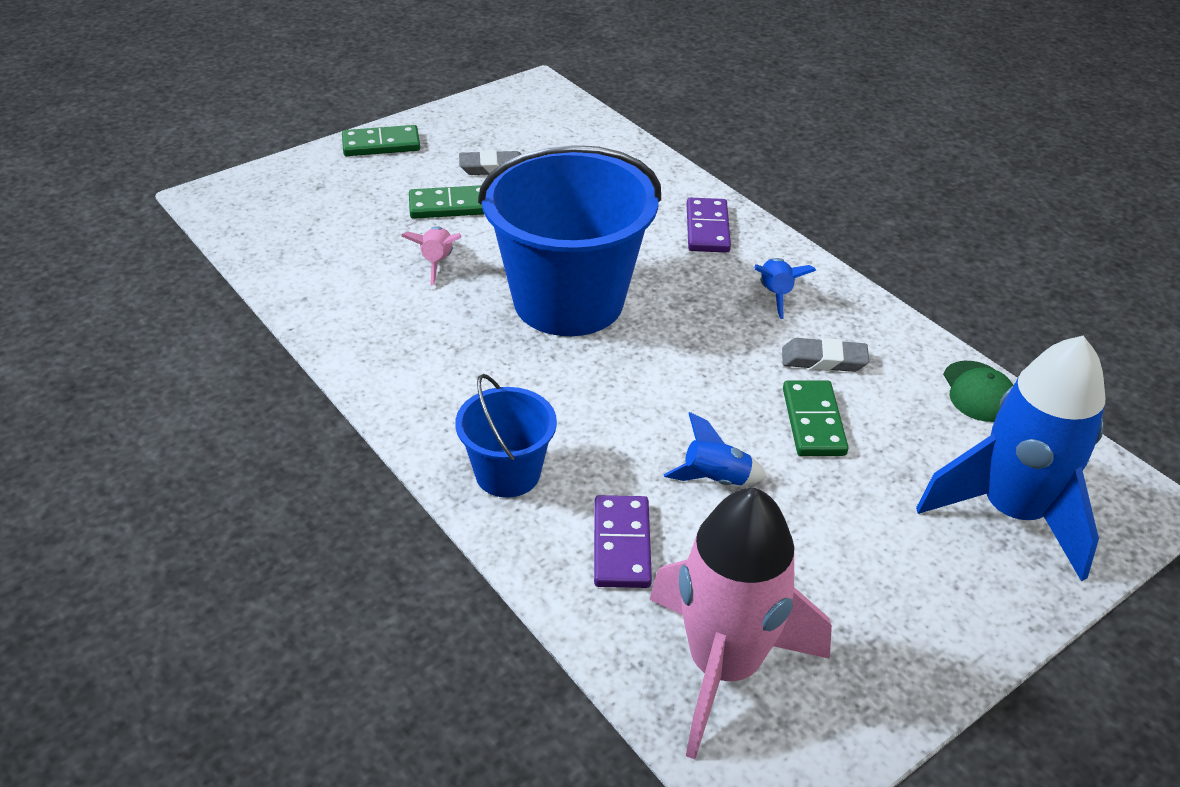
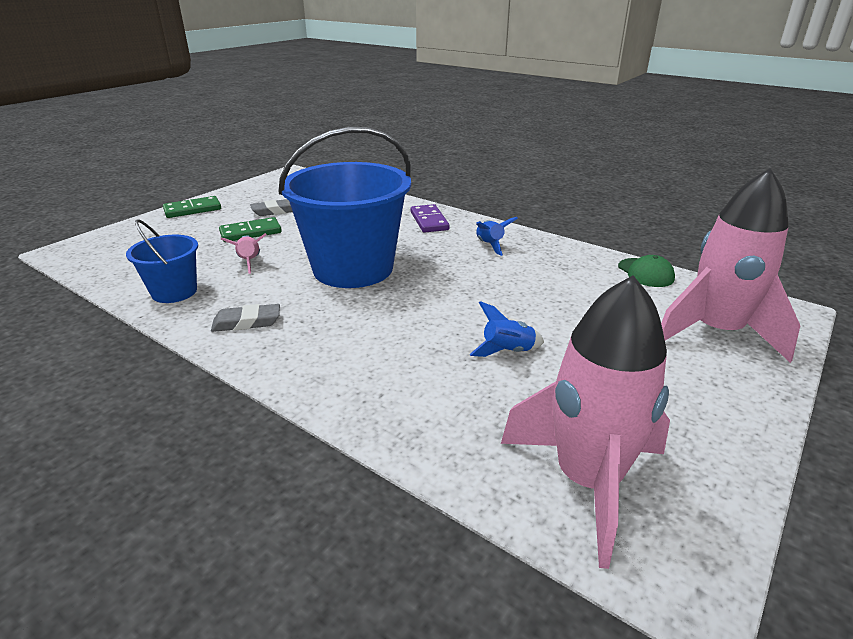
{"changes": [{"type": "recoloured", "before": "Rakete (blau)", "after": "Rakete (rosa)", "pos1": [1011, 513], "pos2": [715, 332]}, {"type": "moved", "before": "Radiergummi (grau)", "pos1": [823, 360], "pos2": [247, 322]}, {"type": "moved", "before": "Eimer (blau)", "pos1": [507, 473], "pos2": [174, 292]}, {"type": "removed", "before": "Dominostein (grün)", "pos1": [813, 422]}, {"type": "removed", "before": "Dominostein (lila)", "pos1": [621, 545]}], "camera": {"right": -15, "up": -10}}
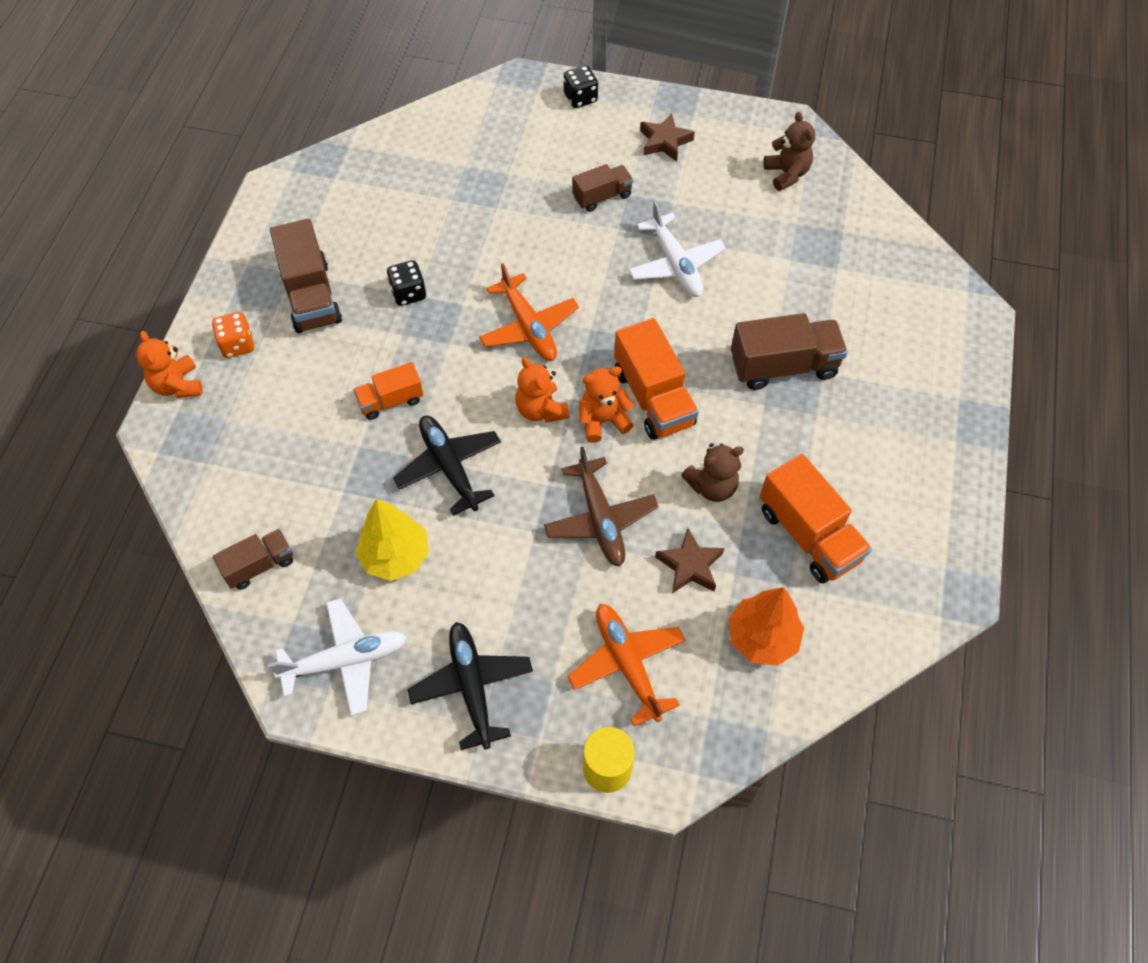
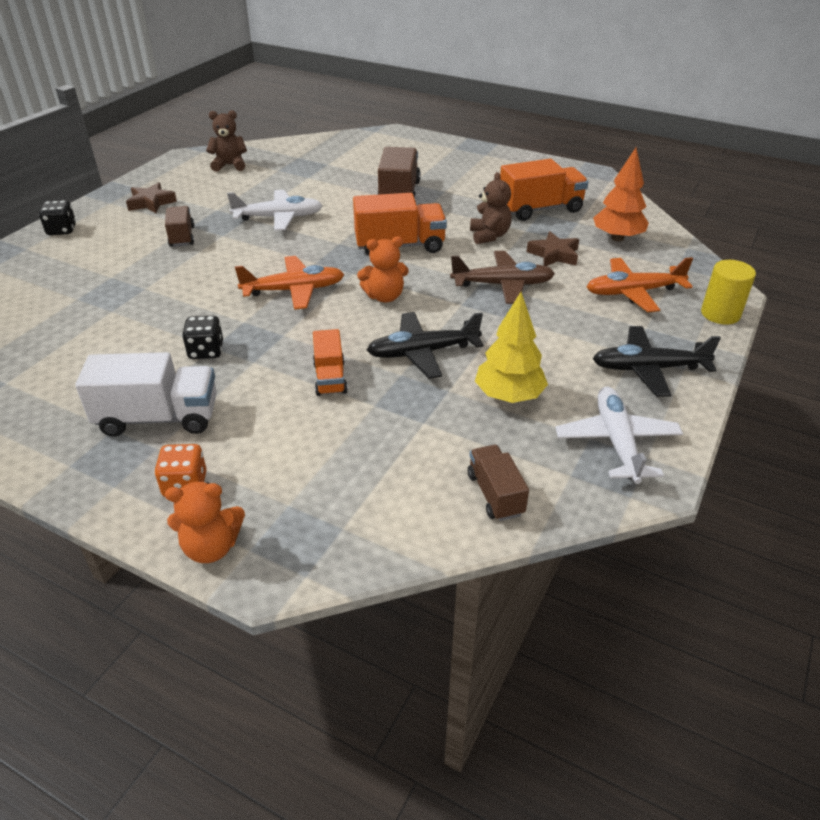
{"changes": [{"type": "recoloured", "before": "Lastwagen (braun)", "after": "Lastwagen (weiß)", "pos1": [311, 296], "pos2": [158, 418]}, {"type": "removed", "before": "Teddybär (orange)", "pos1": [603, 420]}], "camera": {"right": -75, "up": -20}}
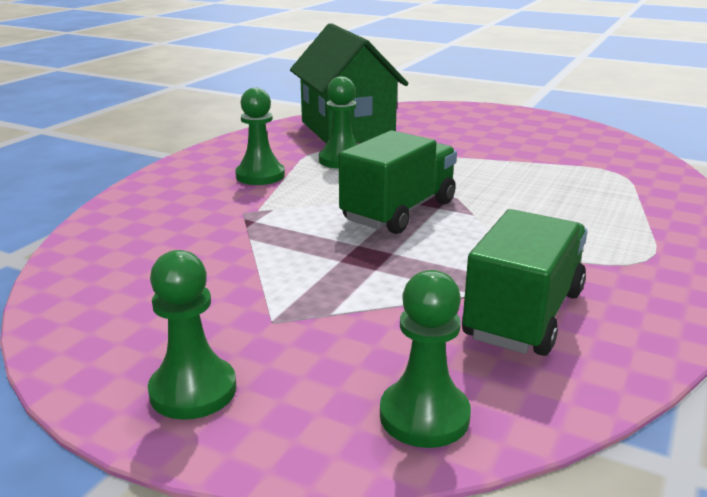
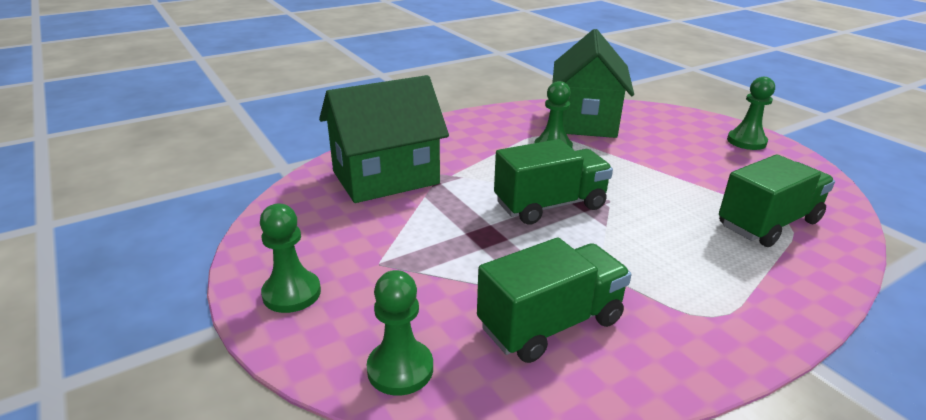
{"changes": [{"type": "moved", "before": "Bauer (grün)", "pos1": [260, 176], "pos2": [746, 141]}, {"type": "added", "after": "Haus (grün)", "pos2": [385, 177]}, {"type": "added", "after": "Lastwagen (grün)", "pos2": [768, 223]}], "camera": {"right": 30, "up": 5}}
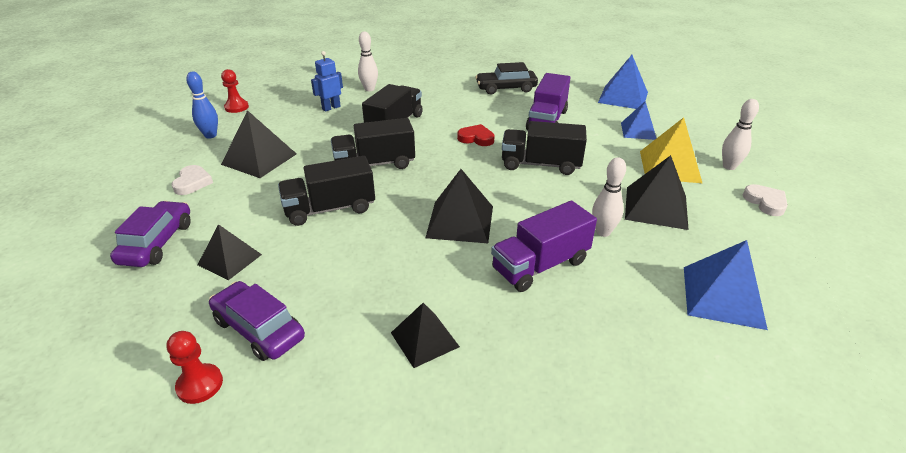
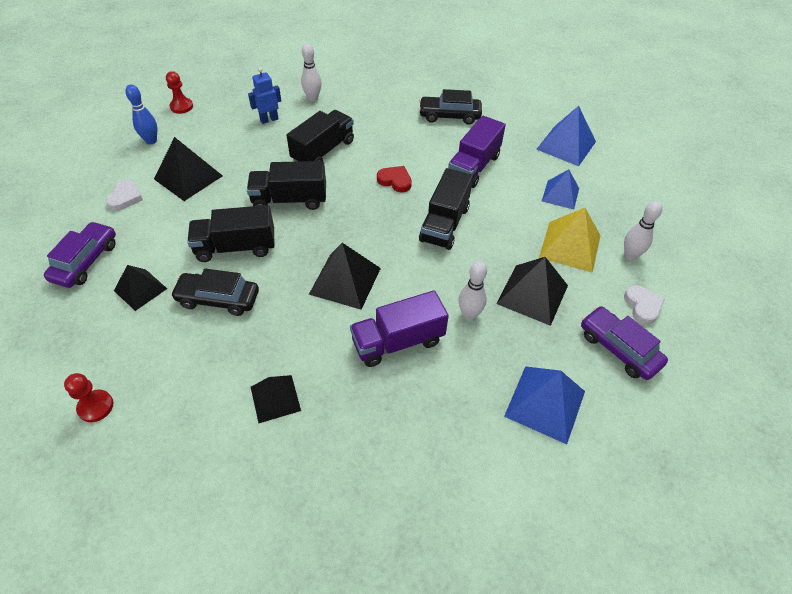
{"changes": [{"type": "turned", "before": "Lastwagen (schwarz)", "pos1": [540, 164], "pos2": [444, 224], "turn": -90}, {"type": "moved", "before": "Auto (lila)", "pos1": [259, 329], "pos2": [618, 348]}, {"type": "added", "after": "Auto (schwarz)", "pos2": [218, 299]}], "camera": {"right": 10, "up": 15}}
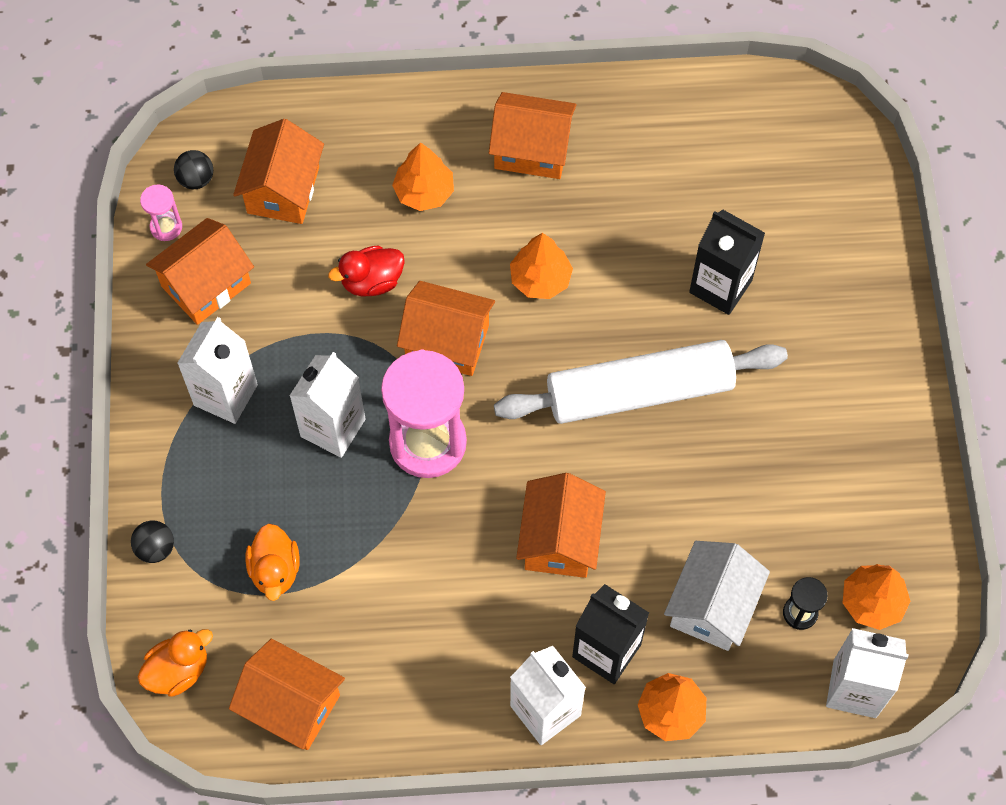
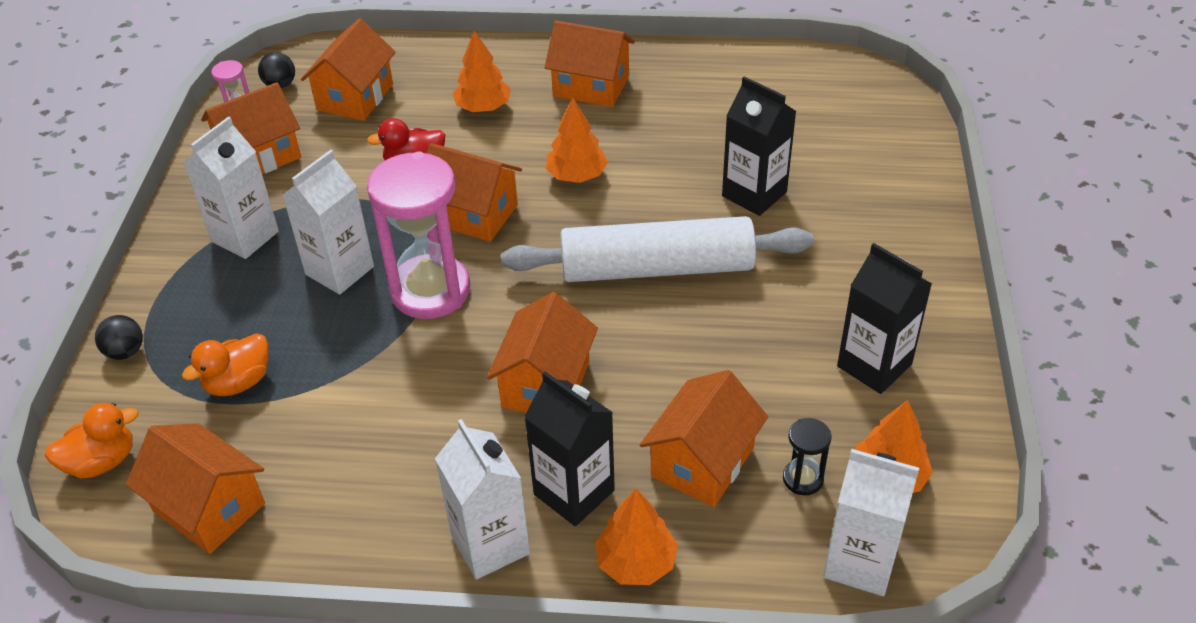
{"changes": [{"type": "turned", "before": "Ente (orange)", "pos1": [275, 570], "pos2": [238, 382], "turn": 45}, {"type": "recoloured", "before": "Haus (weiß)", "after": "Haus (orange)", "pos1": [712, 606], "pos2": [702, 462]}, {"type": "added", "after": "Getränkekarton (schwarz)", "pos2": [874, 365]}], "camera": {"right": 10, "up": -20}}
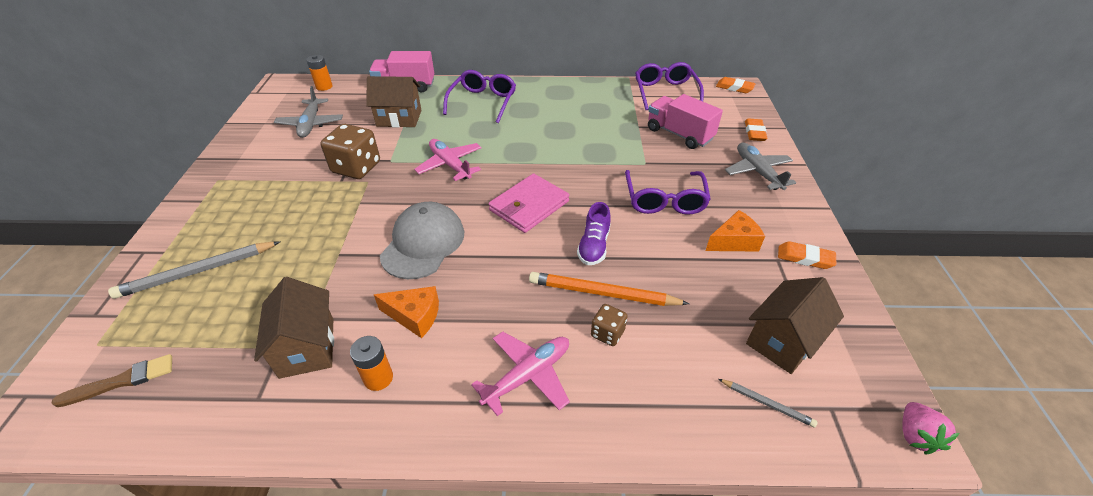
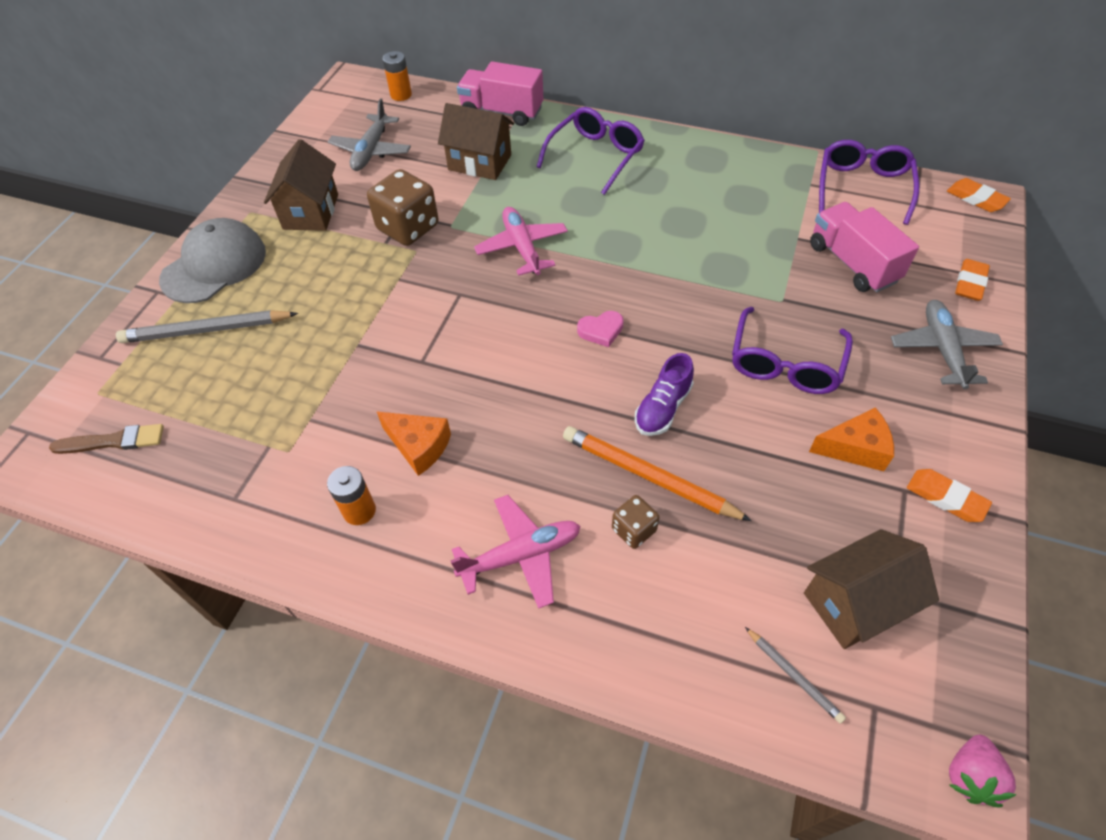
{"changes": [{"type": "replaced", "before": "Geldbörse (rosa)", "after": "Herz (rosa)", "pos1": [529, 206], "pos2": [601, 330]}, {"type": "moved", "before": "Kappe (grau)", "pos1": [423, 243], "pos2": [214, 265]}, {"type": "moved", "before": "Haus (braun)", "pos1": [307, 347], "pos2": [311, 212]}], "camera": {"right": 20, "up": 10}}
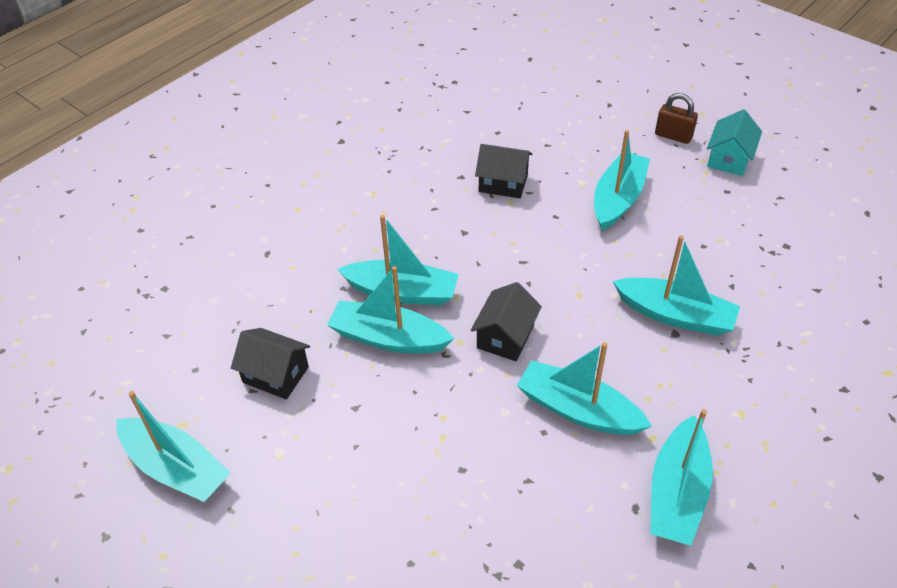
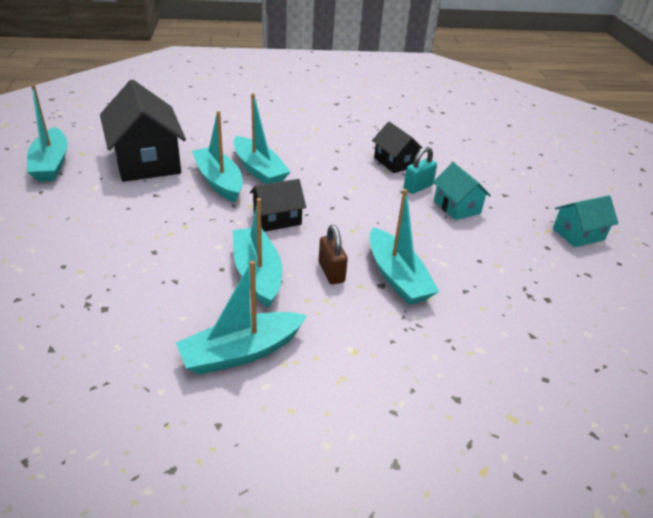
{"changes": [{"type": "moved", "before": "Vorhängeschloss (braun)", "pos1": [673, 136], "pos2": [331, 272]}, {"type": "replaced", "before": "Boot (türkis)", "after": "Haus (türkis)", "pos1": [618, 199], "pos2": [457, 207]}, {"type": "resized", "before": "Haus (schwarz)", "pos1": [275, 374], "pos2": [147, 161], "scale": 1.86}, {"type": "added", "after": "Vorhängeschloss (türkis)", "pos2": [418, 187]}], "camera": {"right": 40, "up": -10}}
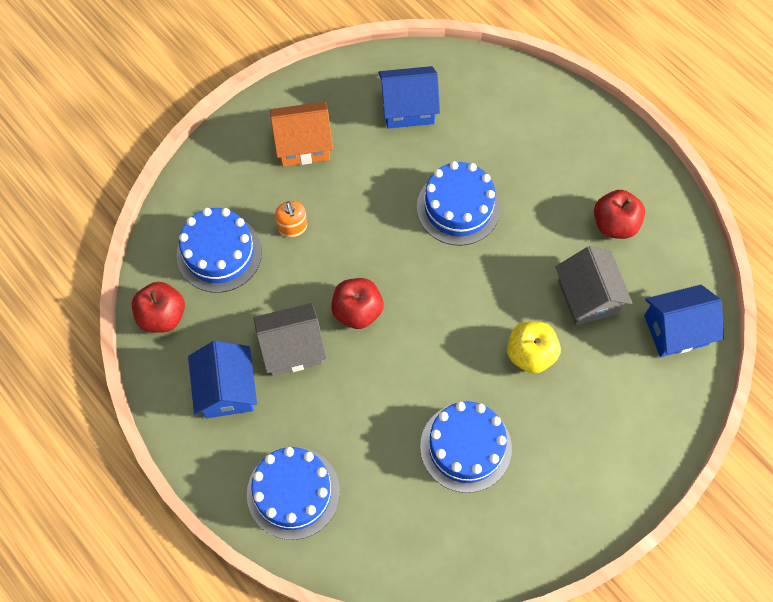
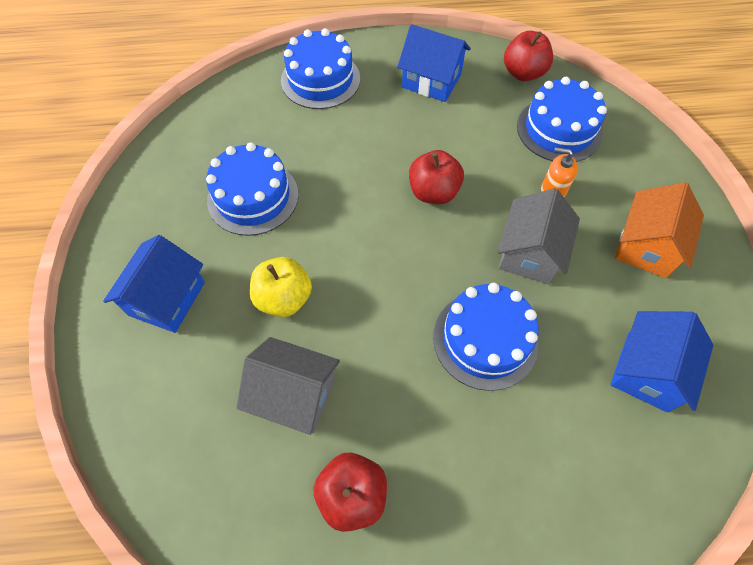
{"changes": [{"type": "moved", "before": "Haus (blau)", "pos1": [676, 330], "pos2": [167, 298]}, {"type": "moved", "before": "Haus (grau)", "pos1": [292, 348], "pos2": [529, 253]}], "camera": {"right": 125, "up": -5}}
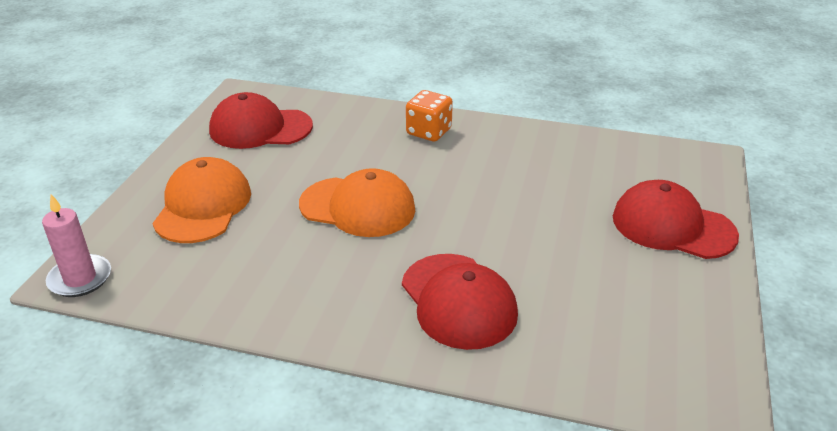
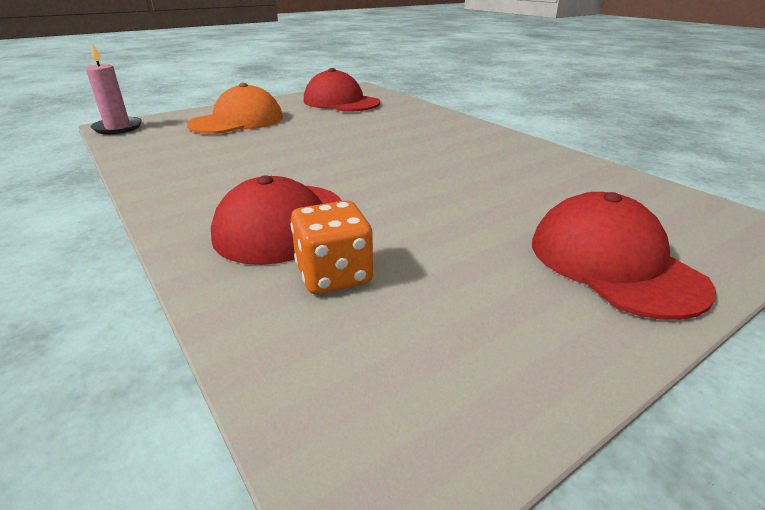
{"changes": [{"type": "moved", "before": "Spielwürfel (orange)", "pos1": [429, 132], "pos2": [334, 275]}, {"type": "removed", "before": "Kappe (orange)", "pos1": [358, 207]}], "camera": {"right": 40, "up": -5}}
